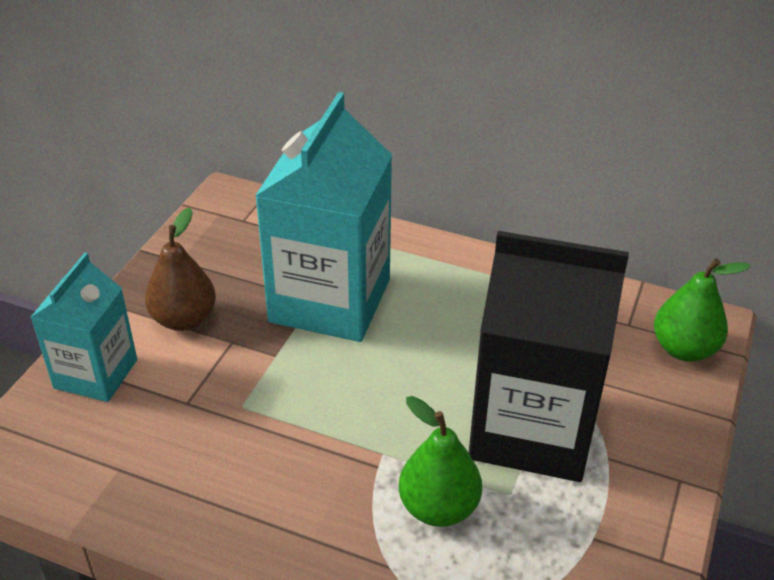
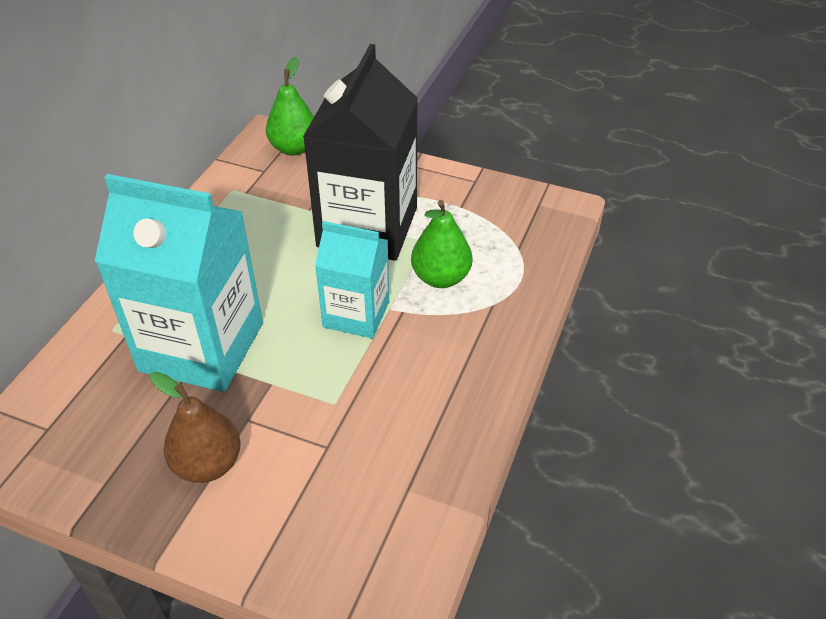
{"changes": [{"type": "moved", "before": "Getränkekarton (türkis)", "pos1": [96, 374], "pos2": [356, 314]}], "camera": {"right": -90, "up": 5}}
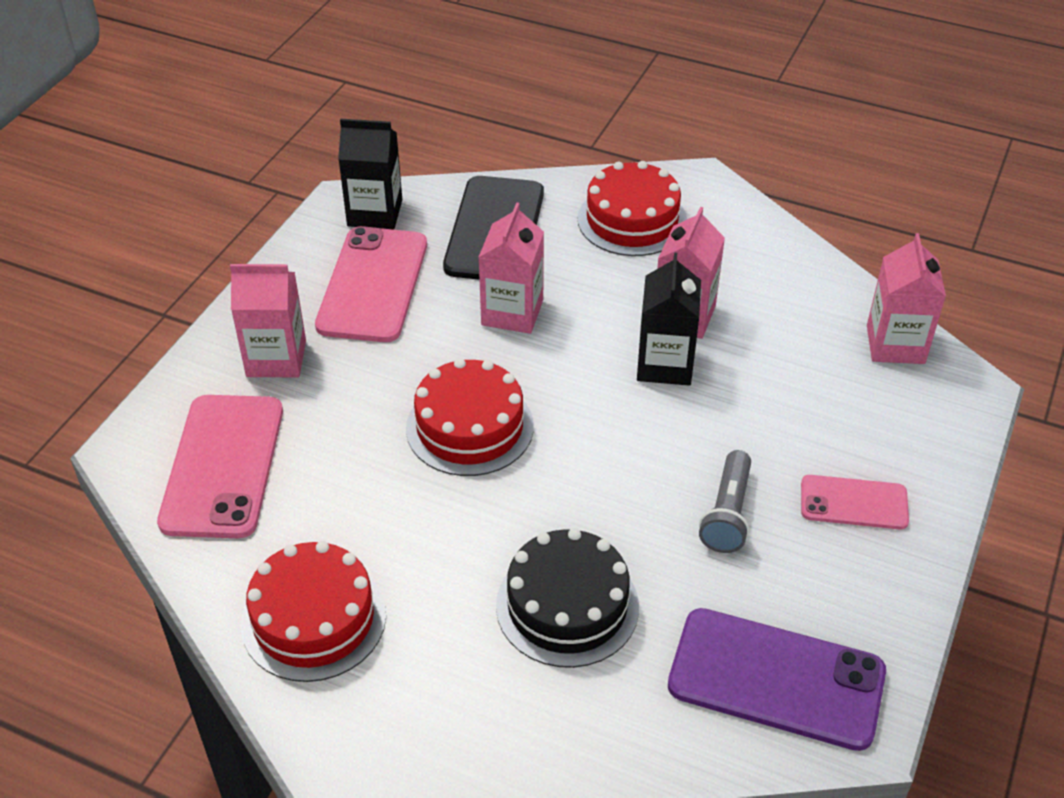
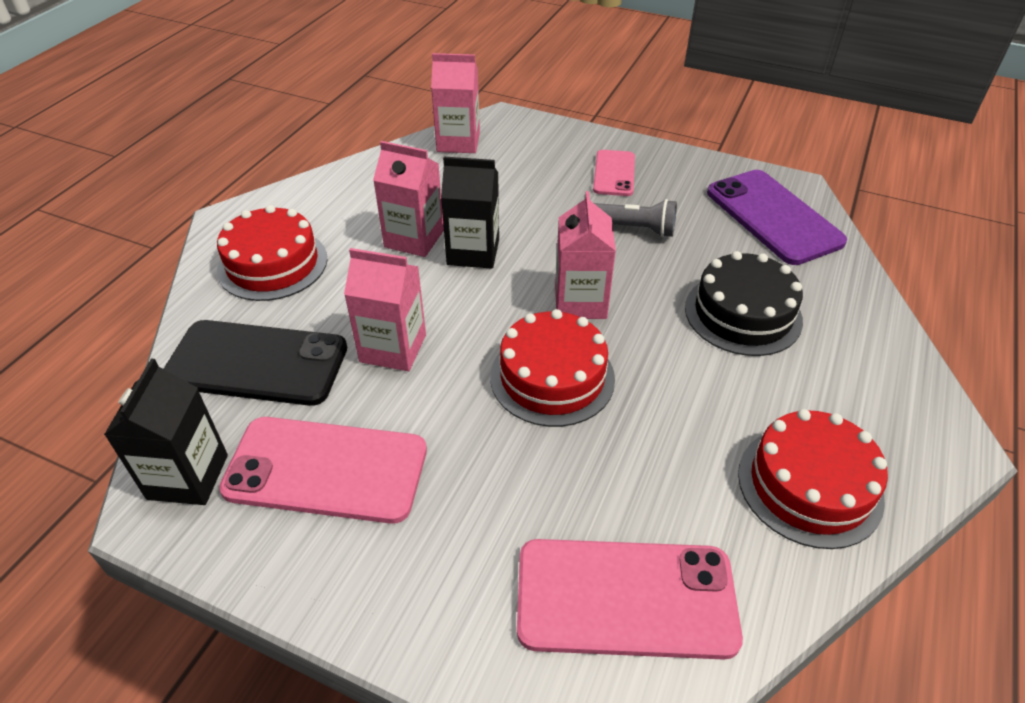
{"changes": [{"type": "moved", "before": "Getränkekarton (rosa)", "pos1": [276, 358], "pos2": [580, 302]}, {"type": "turned", "before": "Handy (lila)", "pos1": [776, 679], "pos2": [773, 217], "turn": -45}], "camera": {"right": -90, "up": 0}}
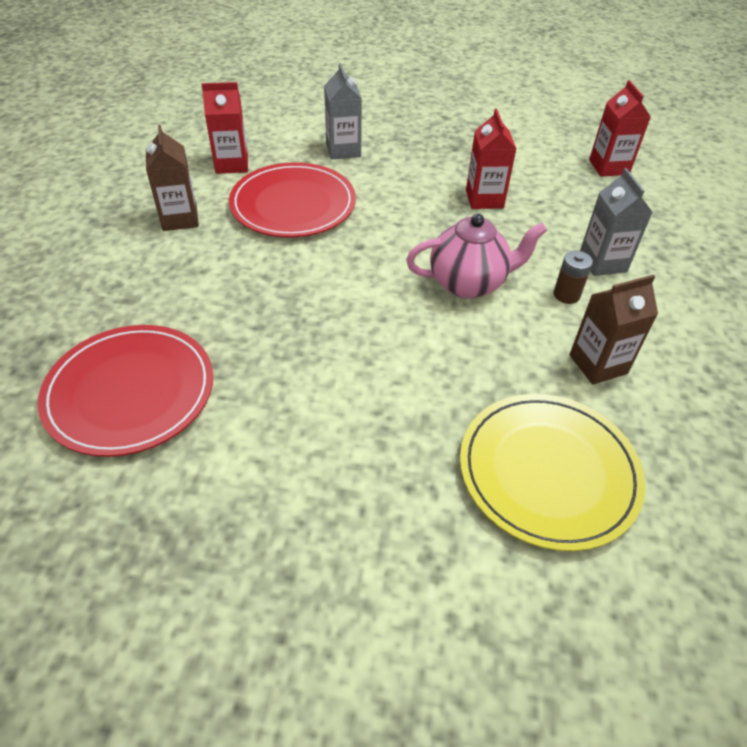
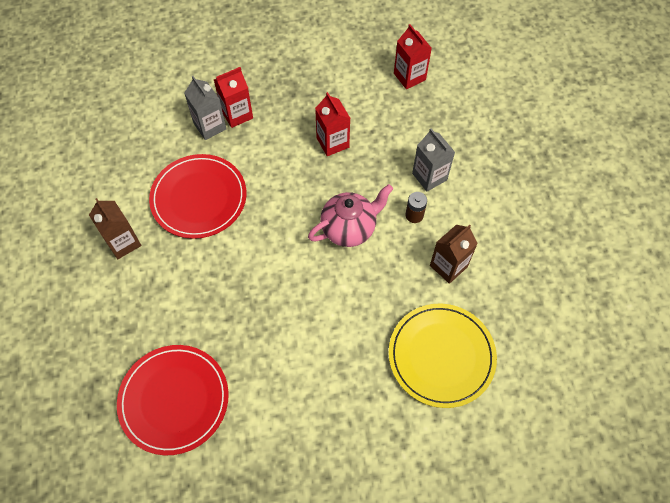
{"changes": [{"type": "moved", "before": "Getränkekarton (rot)", "pos1": [232, 164], "pos2": [237, 114]}], "camera": {"right": -20, "up": 15}}
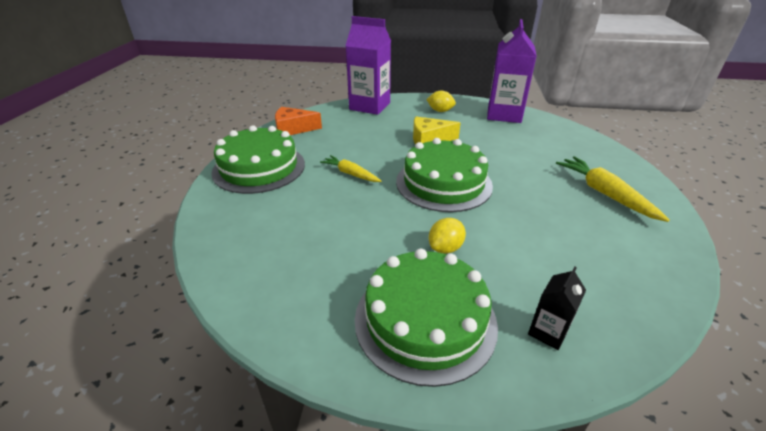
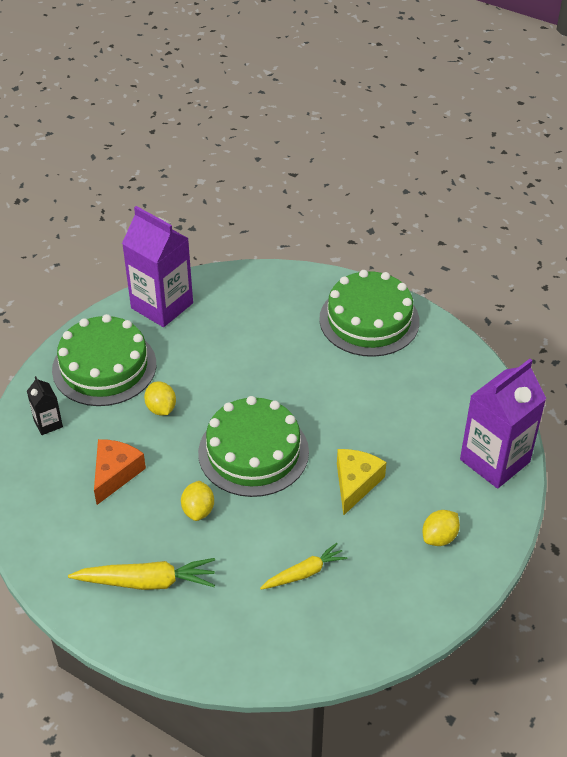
{"changes": [{"type": "moved", "before": "Getränkekarton (lila)", "pos1": [504, 114], "pos2": [162, 305]}, {"type": "moved", "before": "Käse (orange)", "pos1": [293, 129], "pos2": [115, 474]}, {"type": "moved", "before": "Karotte (gelb)", "pos1": [350, 174], "pos2": [304, 573]}, {"type": "added", "after": "Zitrone (gelb)", "pos2": [198, 510]}], "camera": {"right": 115, "up": 10}}
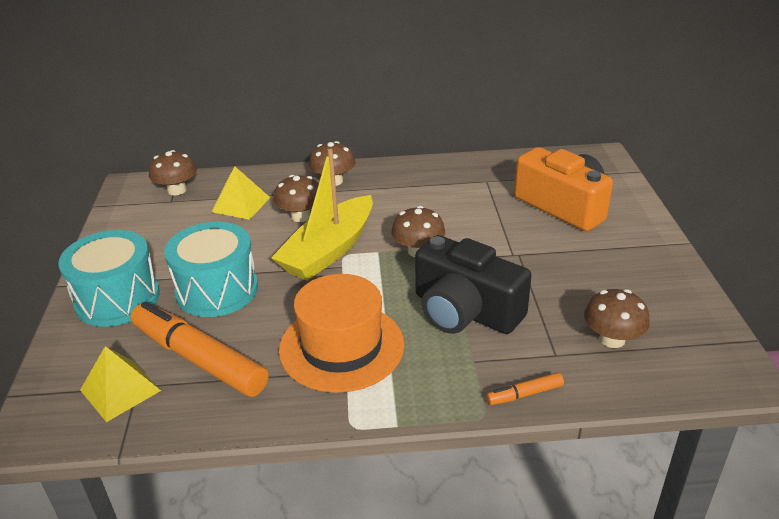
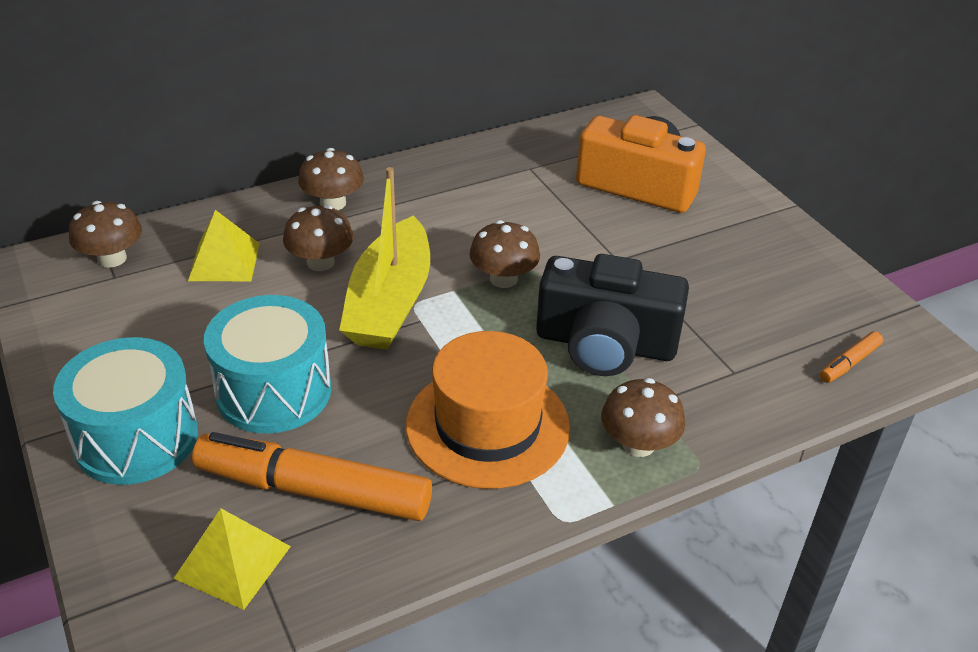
{"changes": [{"type": "moved", "before": "Pilz (braun)", "pos1": [612, 339], "pos2": [638, 444]}, {"type": "moved", "before": "Filzstift (orange)", "pos1": [524, 394], "pos2": [849, 363]}], "camera": {"right": -25, "up": 5}}
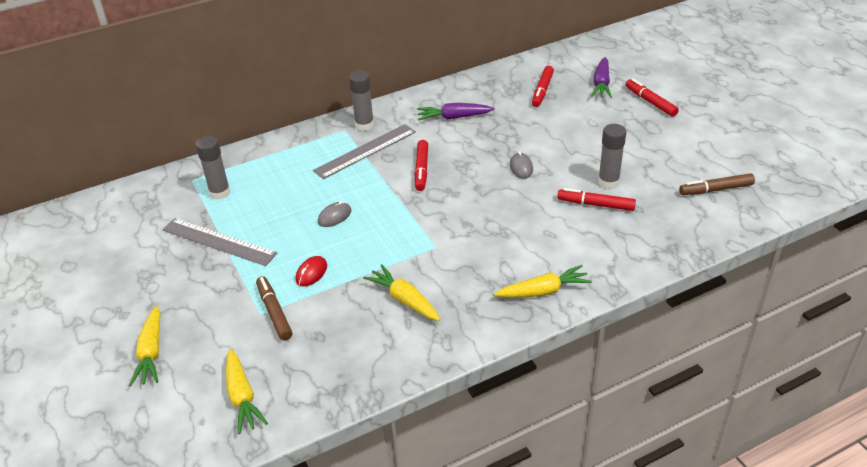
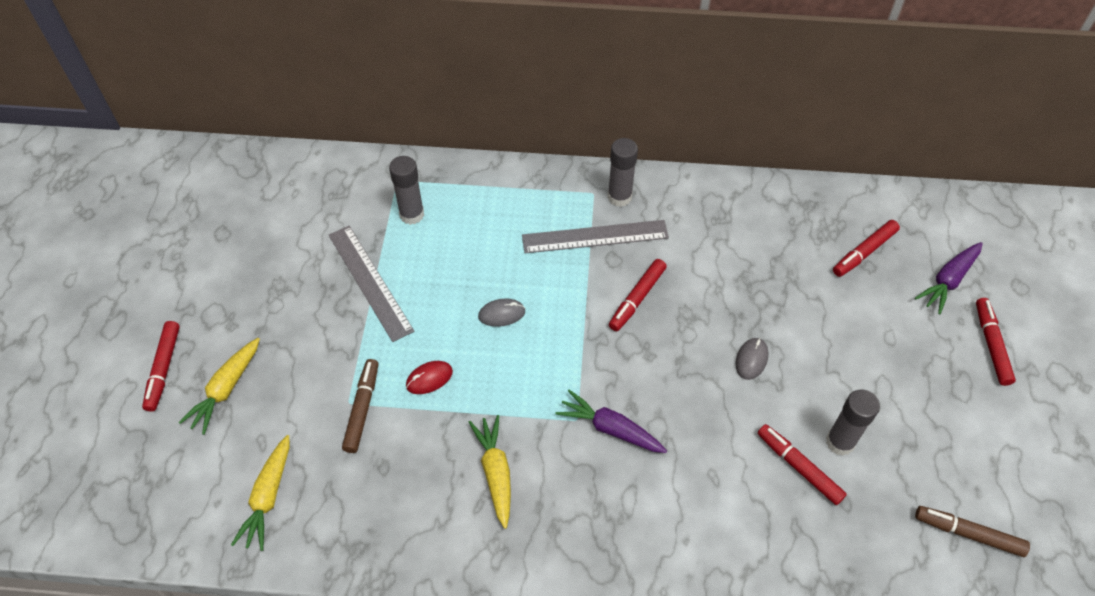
{"changes": [{"type": "moved", "before": "Karotte (lila)", "pos1": [454, 117], "pos2": [610, 428]}, {"type": "removed", "before": "Karotte (gelb)", "pos1": [543, 291]}, {"type": "added", "after": "Filzstift (rot)", "pos2": [164, 369]}], "camera": {"right": 30, "up": 15}}
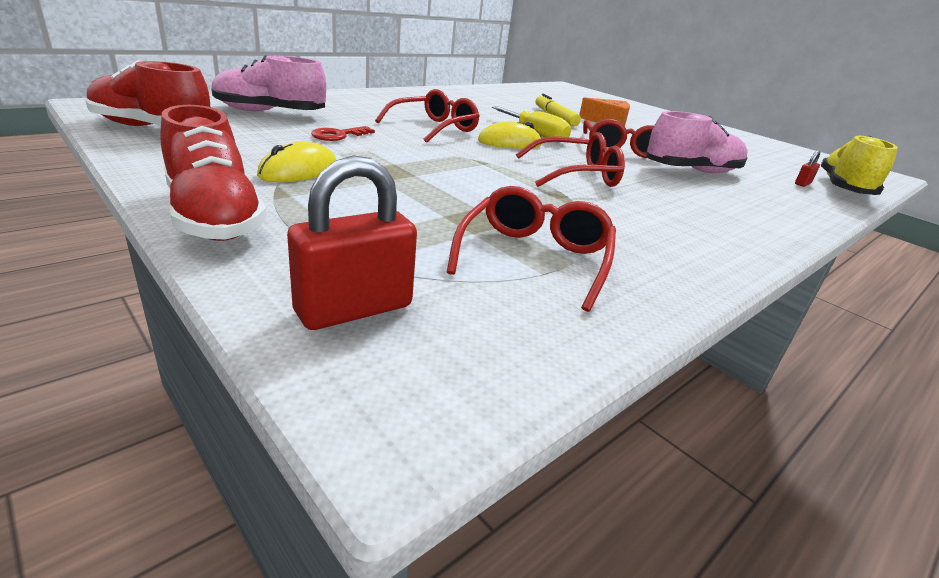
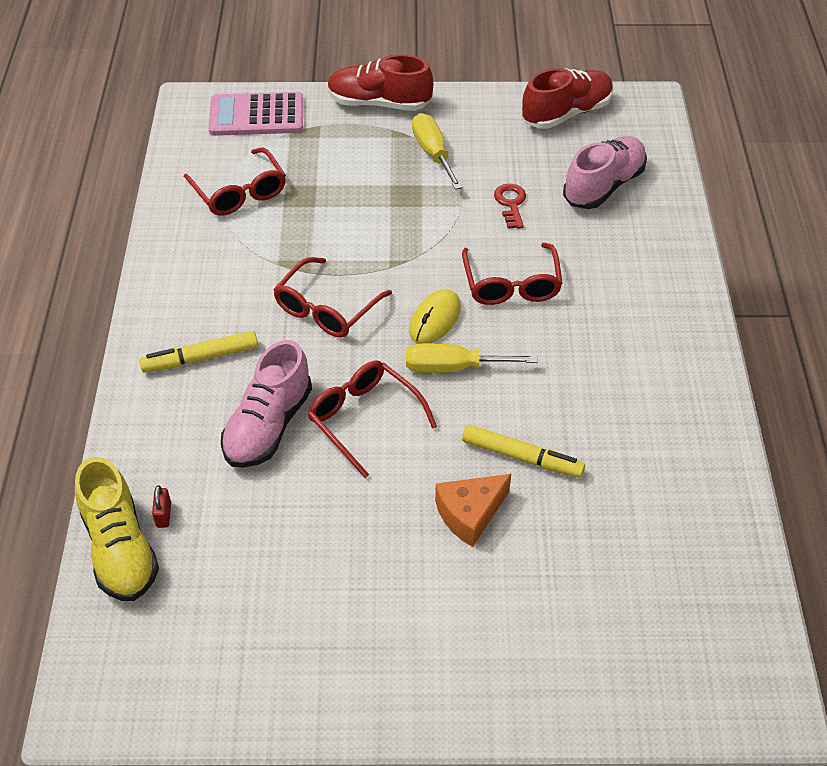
{"changes": [{"type": "replaced", "before": "Computermaus (gelb)", "after": "Schraubenzieher (gelb)", "pos1": [299, 171], "pos2": [433, 153]}, {"type": "replaced", "before": "Vorhängeschloss (rot)", "after": "Taschenrechner (rosa)", "pos1": [354, 309], "pos2": [256, 115]}, {"type": "added", "after": "Filzstift (gelb)", "pos2": [200, 358]}], "camera": {"right": 135, "up": 20}}
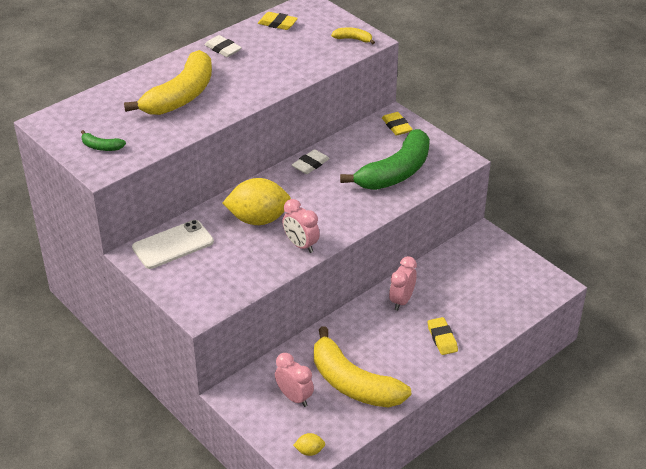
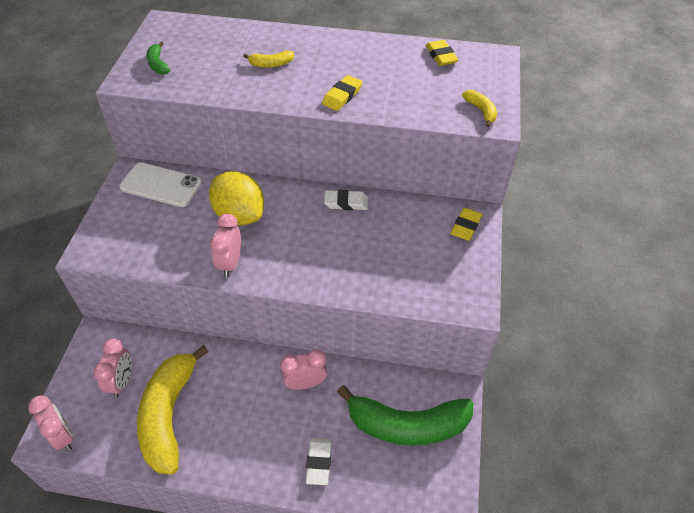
{"changes": [{"type": "moved", "before": "Radiergummi (weiß)", "pos1": [223, 49], "pos2": [319, 462]}, {"type": "resized", "before": "Banane (gelb)", "pos1": [181, 96], "pos2": [271, 64], "scale": 0.41}, {"type": "moved", "before": "Banane (grün)", "pos1": [395, 172], "pos2": [407, 425]}, {"type": "moved", "before": "Radiergummi (gelb)", "pos1": [442, 338], "pos2": [342, 96]}, {"type": "replaced", "before": "Zitrone (gelb)", "after": "Wecker (rosa)", "pos1": [309, 451], "pos2": [63, 436]}], "camera": {"right": 50, "up": 10}}
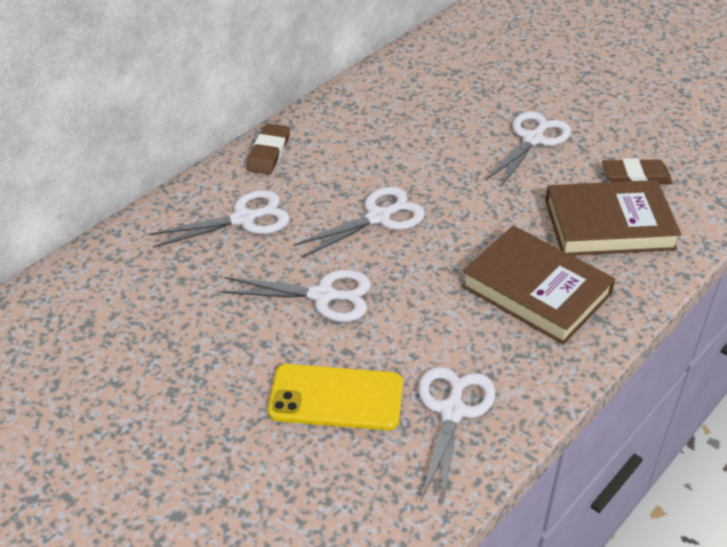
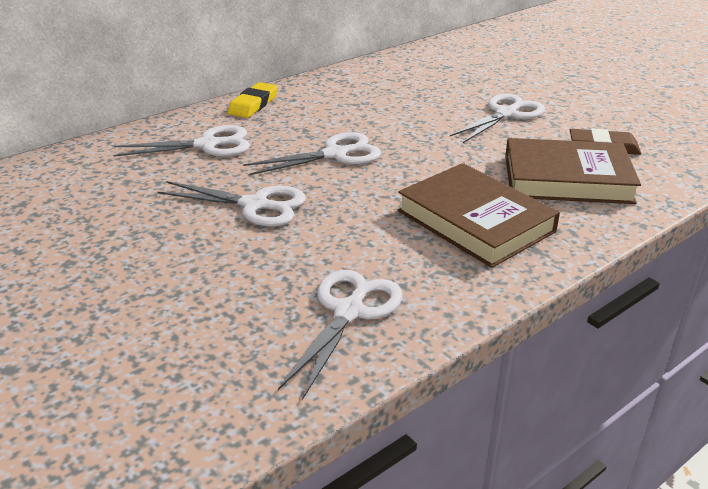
{"changes": [{"type": "recoloured", "before": "Radiergummi (braun)", "after": "Radiergummi (gelb)", "pos1": [269, 153], "pos2": [253, 104]}, {"type": "removed", "before": "Handy (gelb)", "pos1": [336, 397]}], "camera": {"right": 10, "up": -10}}
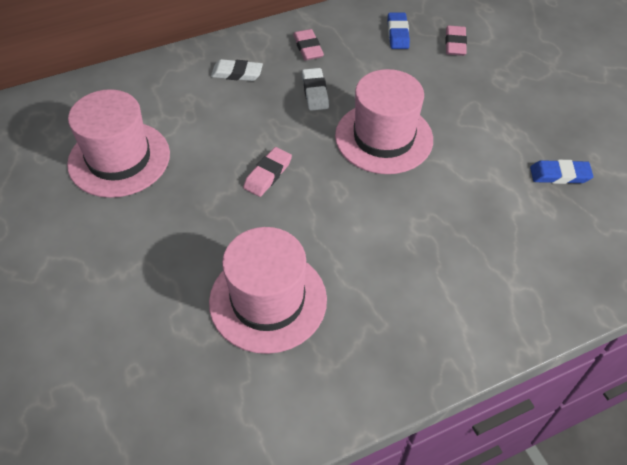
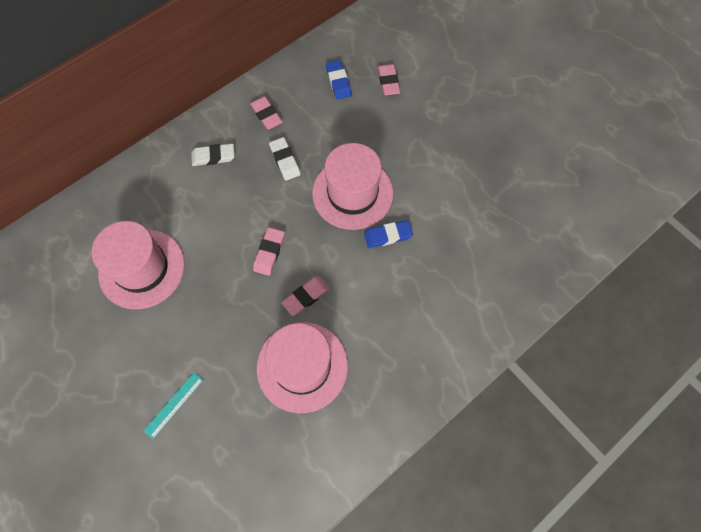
{"changes": [{"type": "moved", "before": "Radiergummi (blau)", "pos1": [559, 175], "pos2": [388, 235]}, {"type": "added", "after": "Radiergummi (rosa)", "pos2": [306, 297]}, {"type": "added", "after": "Lineal (türkis)", "pos2": [174, 405]}], "camera": {"right": -15, "up": 15}}
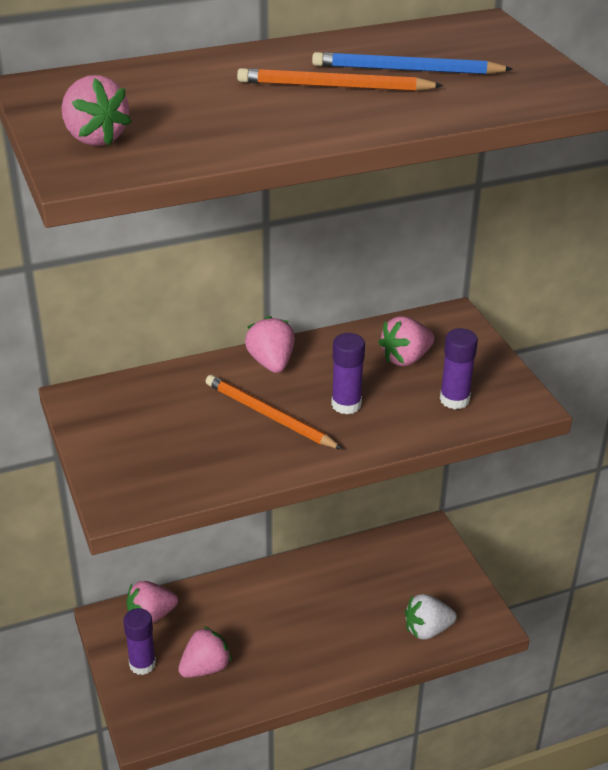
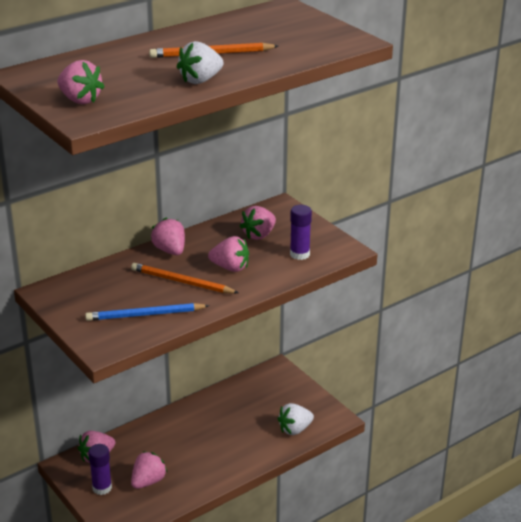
{"changes": [{"type": "moved", "before": "Bleistift (blau)", "pos1": [406, 70], "pos2": [145, 315]}, {"type": "replaced", "before": "Klebestift (lila)", "after": "Erdbeere (rosa)", "pos1": [346, 404], "pos2": [230, 268]}, {"type": "added", "after": "Erdbeere (weiß)", "pos2": [200, 80]}], "camera": {"right": -15, "up": -5}}
